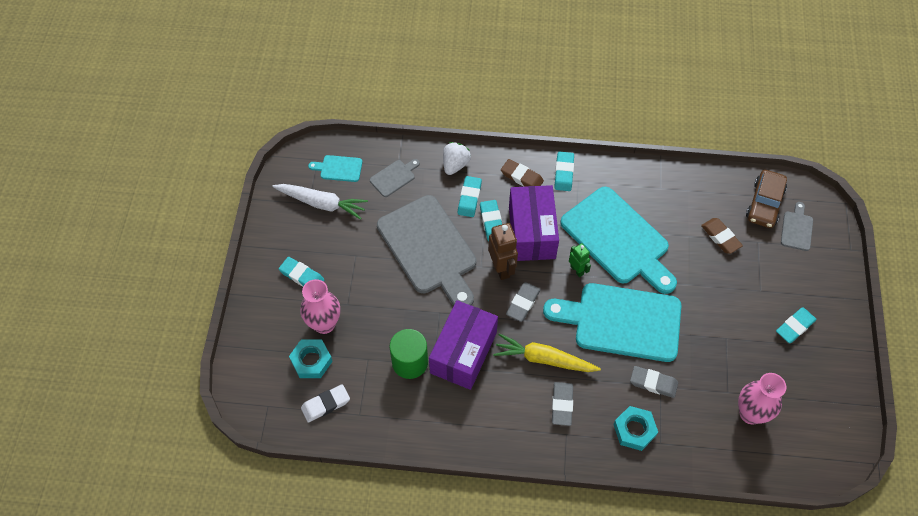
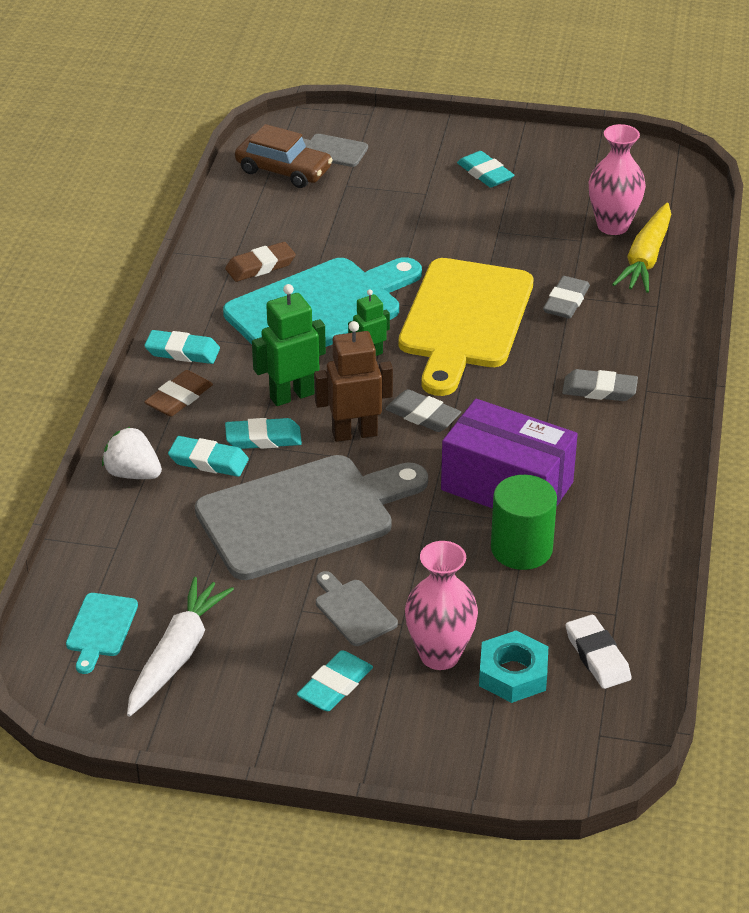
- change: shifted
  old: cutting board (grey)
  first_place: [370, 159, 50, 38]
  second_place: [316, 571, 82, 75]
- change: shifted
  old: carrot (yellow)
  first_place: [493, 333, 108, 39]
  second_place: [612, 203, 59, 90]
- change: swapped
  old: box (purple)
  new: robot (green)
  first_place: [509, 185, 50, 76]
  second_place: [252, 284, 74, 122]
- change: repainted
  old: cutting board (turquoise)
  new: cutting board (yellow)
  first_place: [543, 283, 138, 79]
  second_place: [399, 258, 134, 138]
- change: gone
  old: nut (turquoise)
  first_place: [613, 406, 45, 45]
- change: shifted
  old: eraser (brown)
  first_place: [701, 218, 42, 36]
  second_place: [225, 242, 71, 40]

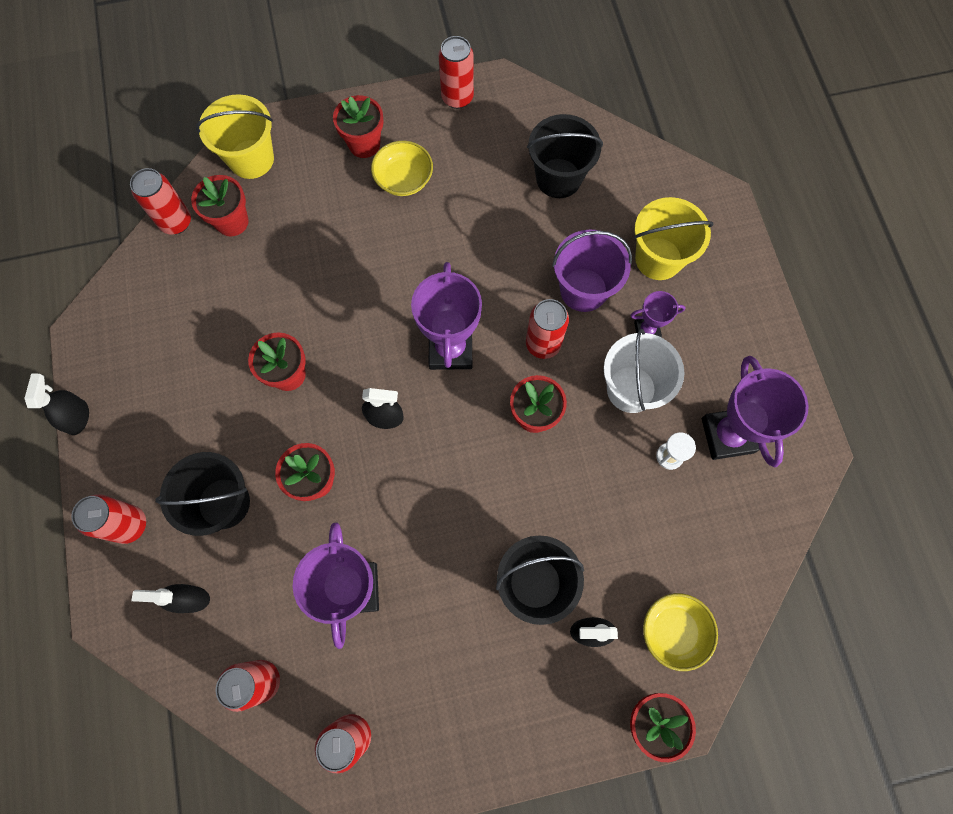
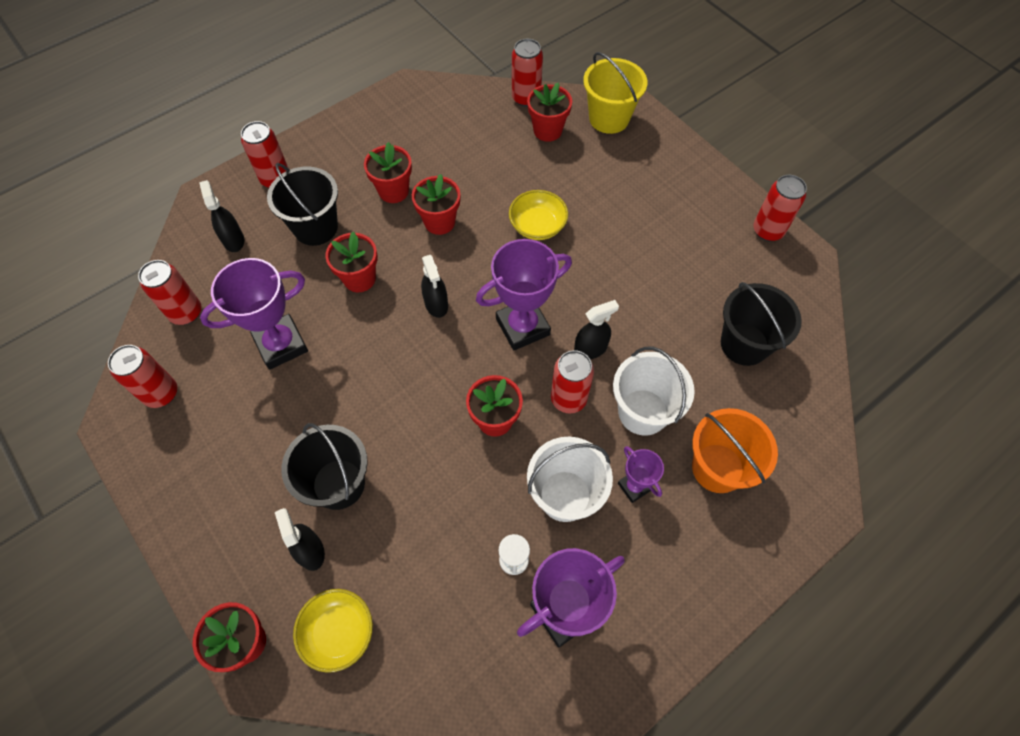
- change: shifted
  old: spray bottle (black)
  first_place: [24, 374, 65, 61]
  second_place: [574, 300, 45, 59]
- change: shifted
  old: flower pot (red)
  first_place: [333, 95, 50, 63]
  second_place: [364, 142, 48, 61]
- change: shifted
  old: bowl (yellow)
  first_place: [371, 140, 62, 56]
  second_place: [509, 190, 59, 50]
- change: repainted
  old: bucket (purple)
  new: bucket (white)
  first_place: [552, 230, 80, 82]
  second_place: [613, 347, 82, 89]
- change: repainted
  old: bucket (yellow)
  new: bucket (orange)
  first_place: [634, 197, 79, 83]
  second_place: [692, 408, 86, 85]

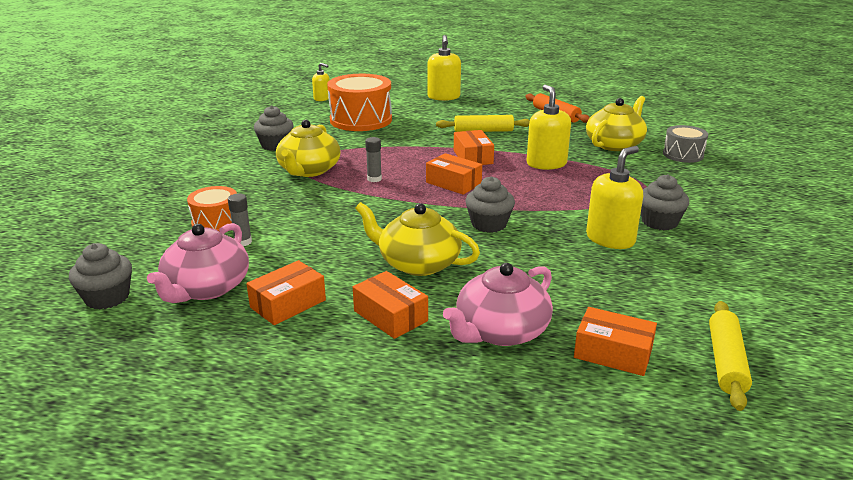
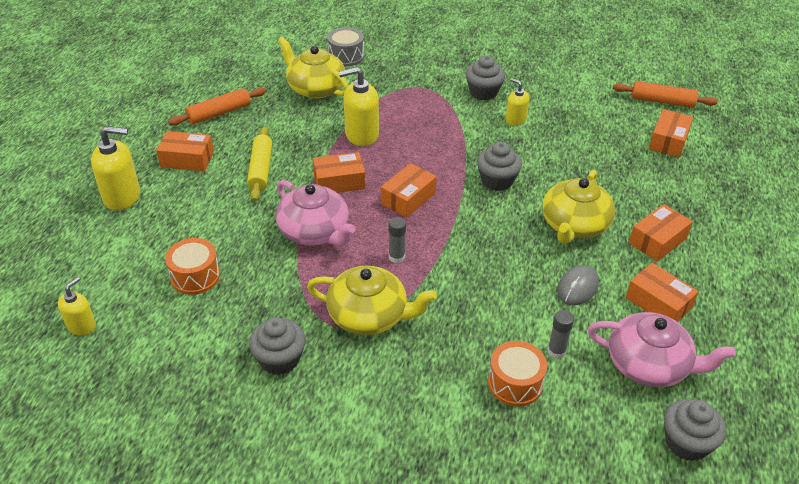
- change: scaled
  old: drum (orange)
  first_place: [327, 74, 65, 57]
  second_place: [165, 238, 55, 57]
  factor: 0.56
- change: shifted
  old: teapot (pink)
  first_place: [443, 263, 110, 83]
  second_place: [276, 180, 80, 66]
- change: scaled
  old: soap dispenser (yellow)
  first_place: [586, 146, 57, 103]
  second_place: [506, 78, 23, 48]
  factor: 0.59
- change: repainted
  old: rolling pin (yellow)
  new: rolling pin (orange)
  first_place: [709, 301, 43, 110]
  second_place: [613, 81, 105, 27]
- change: new
  new: box (orange)
  second_place: [156, 131, 58, 40]
- change: new
  new: mouse (grey)
  second_place: [557, 265, 42, 40]

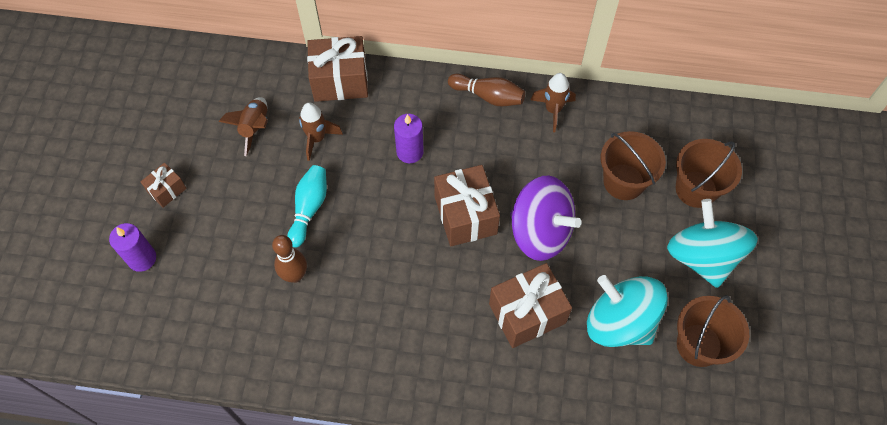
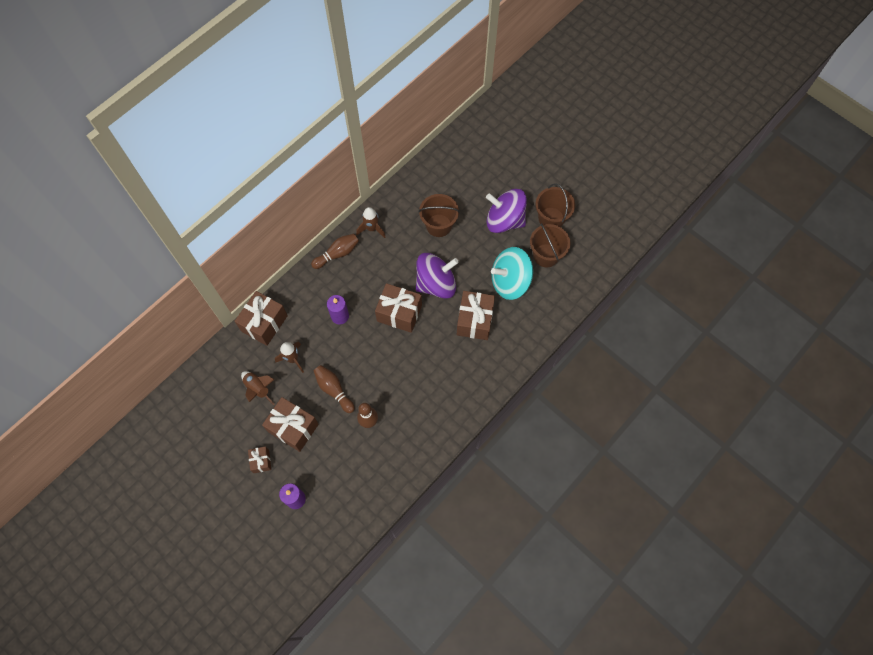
- change: repainted
  old: bowling pin (turquoise)
  new: bowling pin (brown)
  first_place: [287, 165, 40, 82]
  second_place: [314, 365, 41, 48]
- change: repainted
  old: spinning top (turquoise)
  new: spinning top (purple)
  first_place: [667, 199, 91, 89]
  second_place: [486, 189, 41, 44]
- change: shifted
  old: bucket (brown)
  first_place: [676, 139, 66, 69]
  second_place: [535, 184, 40, 43]
- change: new
  new: gift (brown)
  second_place: [262, 397, 57, 55]

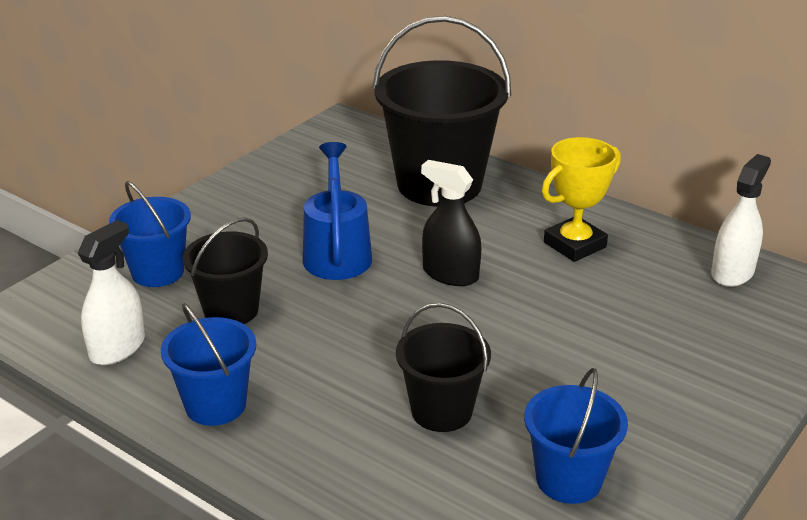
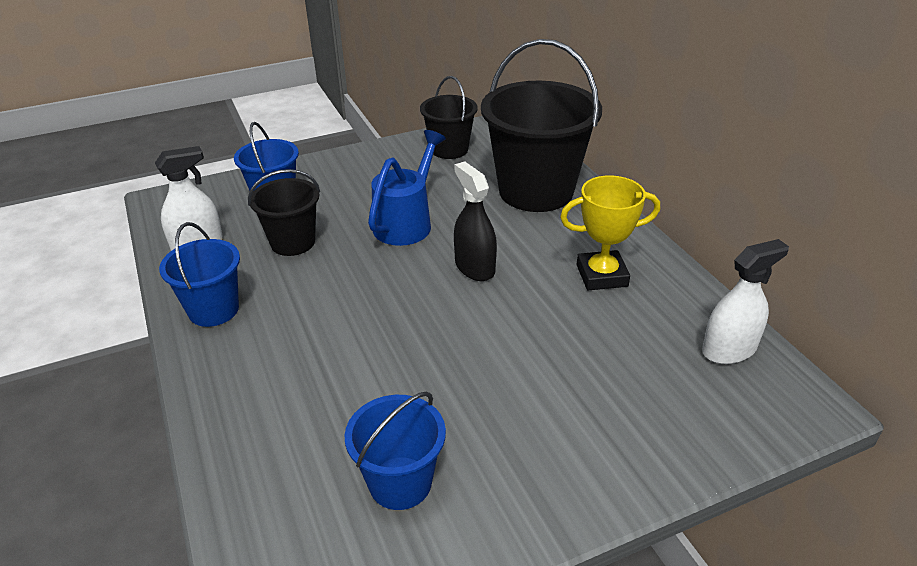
- change: shifted
  old: bucket (black)
  first_place: [396, 303, 95, 129]
  second_place: [420, 76, 58, 83]

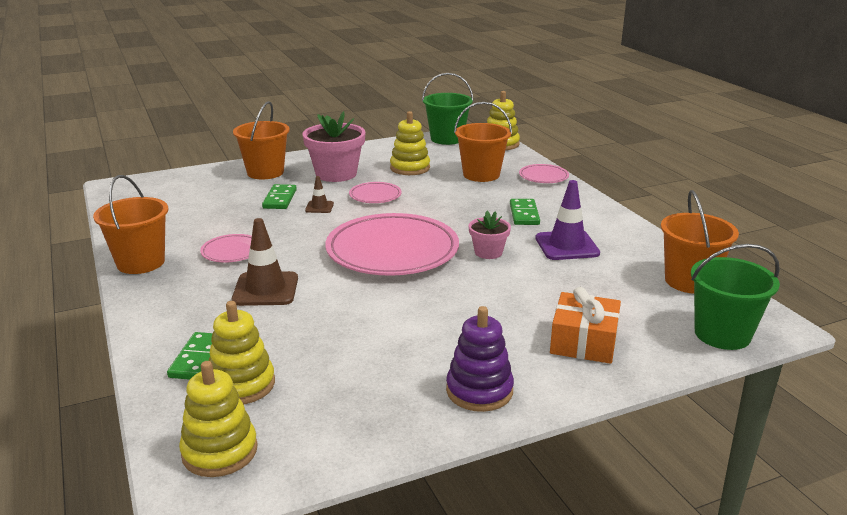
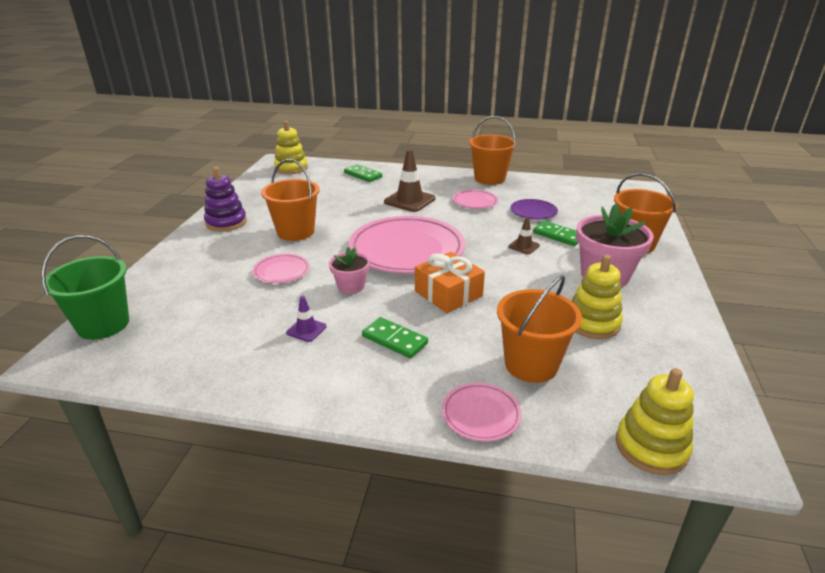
- change: gone
  old: stacking toy (yellow)
  first_place: [209, 301, 66, 103]
- change: shifted
  old: plate (pink)
  first_place: [349, 182, 53, 21]
  second_place: [252, 254, 58, 30]
- change: gone
  old: bucket (green)
  first_place: [422, 73, 52, 72]
- change: scaled
  old: traffic cone (purple)
  first_place: [535, 180, 65, 80]
  second_place: [286, 296, 40, 46]
  factor: 0.52
- change: shifted
  old: gift (orange)
  first_place: [550, 287, 71, 77]
  second_place: [415, 252, 70, 61]
- change: shifted
  old: bucket (orange)
  first_place: [661, 190, 78, 104]
  second_place: [261, 159, 59, 82]
- change: new
  new: plate (purple)
  second_place: [510, 199, 48, 21]

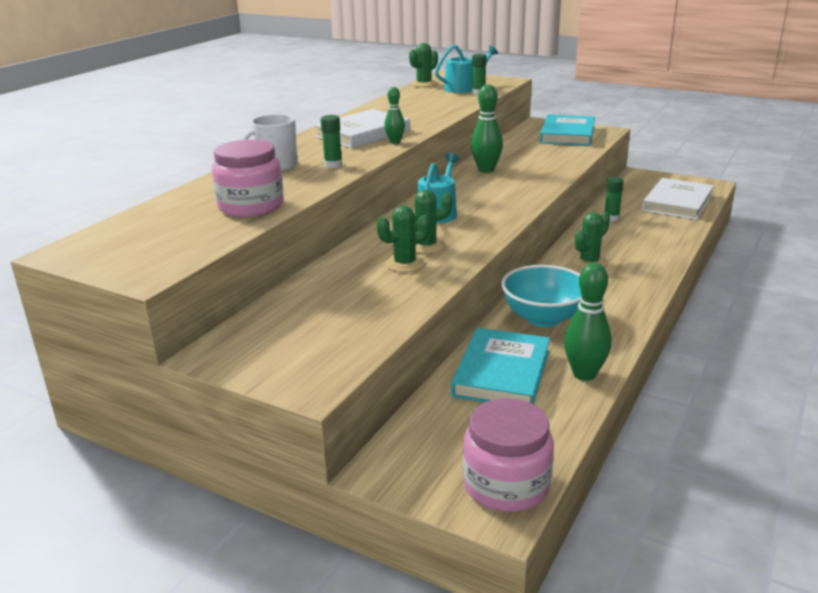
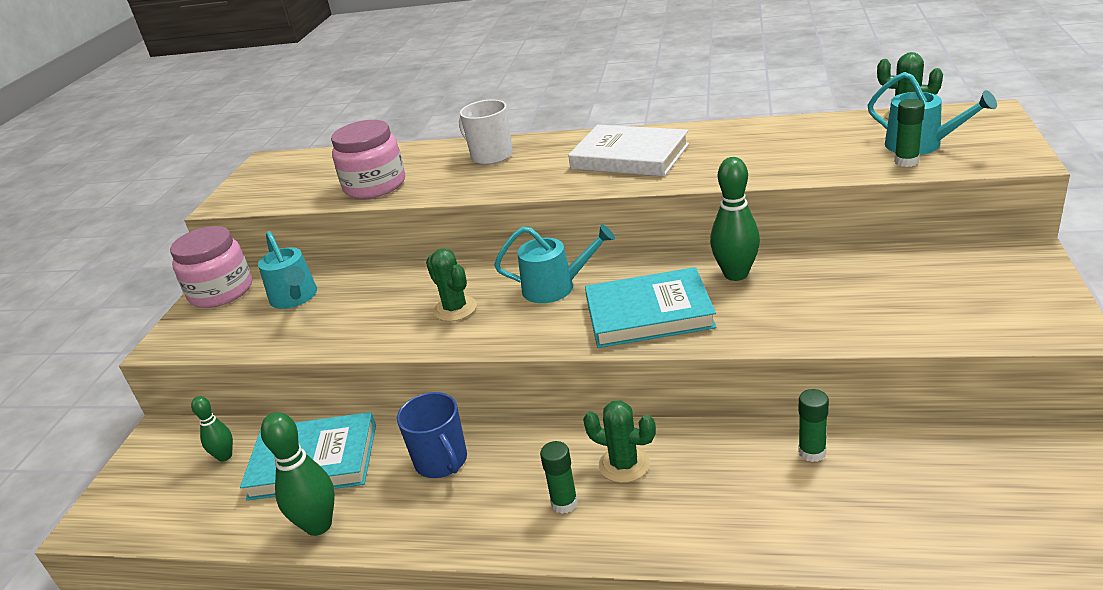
- change: shifted
  old: glue stick (green)
  first_place: [321, 115, 21, 53]
  second_place: [540, 441, 38, 73]
- change: gone
  old: cactus (green)
  first_place: [377, 206, 53, 66]
- change: shifted
  old: bowling pin (green)
  first_place: [384, 87, 21, 57]
  second_place: [191, 396, 42, 66]
- change: shifted
  old: jar (pink)
  first_place: [463, 398, 91, 114]
  second_place: [170, 226, 82, 82]
- change: swapped
  old: bowl (turquoise)
  new: mug (blue)
  first_place: [501, 265, 80, 62]
  second_place: [397, 392, 70, 86]
- change: shifted
  old: book (turquoise)
  first_place: [540, 115, 55, 31]
  second_place: [585, 267, 132, 81]
- change: gone
  old: book (white)
  first_place: [642, 178, 72, 42]
- change: new
  new: watering can (turquoise)
  second_place: [258, 231, 59, 78]

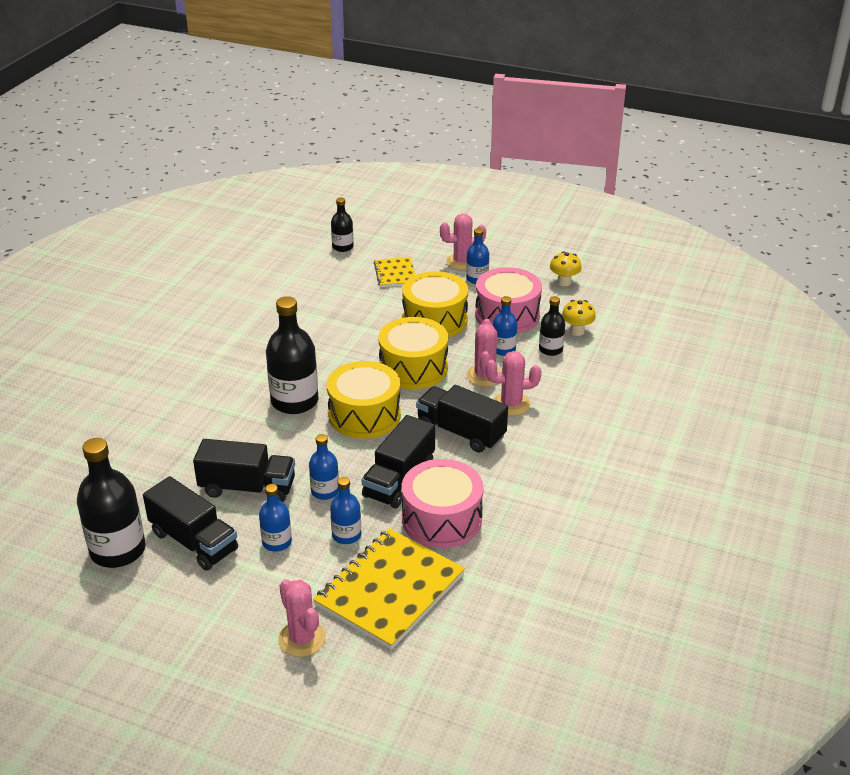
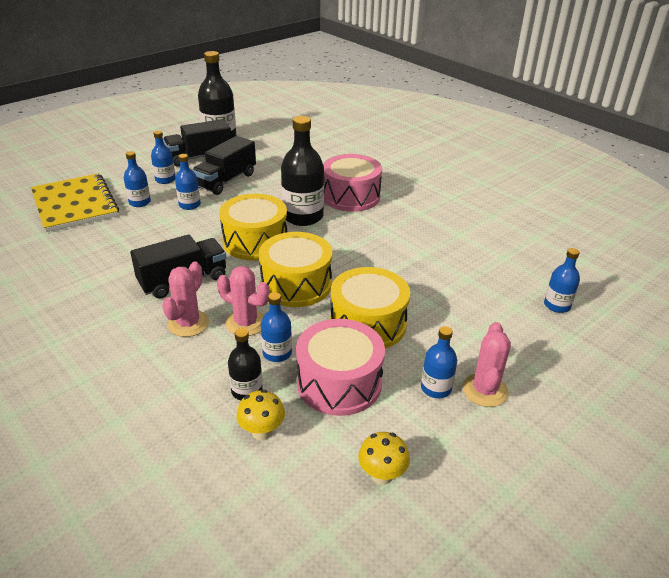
- change: gone
  old: cactus (pink)
  first_place: [278, 579, 48, 78]
- change: repainted
  old: bottle (black)
  new: bottle (blue)
  first_place: [331, 198, 23, 54]
  second_place: [544, 248, 36, 65]
- change: gone
  old: truck (black)
  first_place: [361, 415, 74, 93]
- change: gone
  old: notebook (yellow)
  first_place: [374, 257, 41, 30]
- change: shifted
  old: drum (pink)
  first_place: [402, 459, 82, 89]
  second_place: [323, 154, 59, 58]

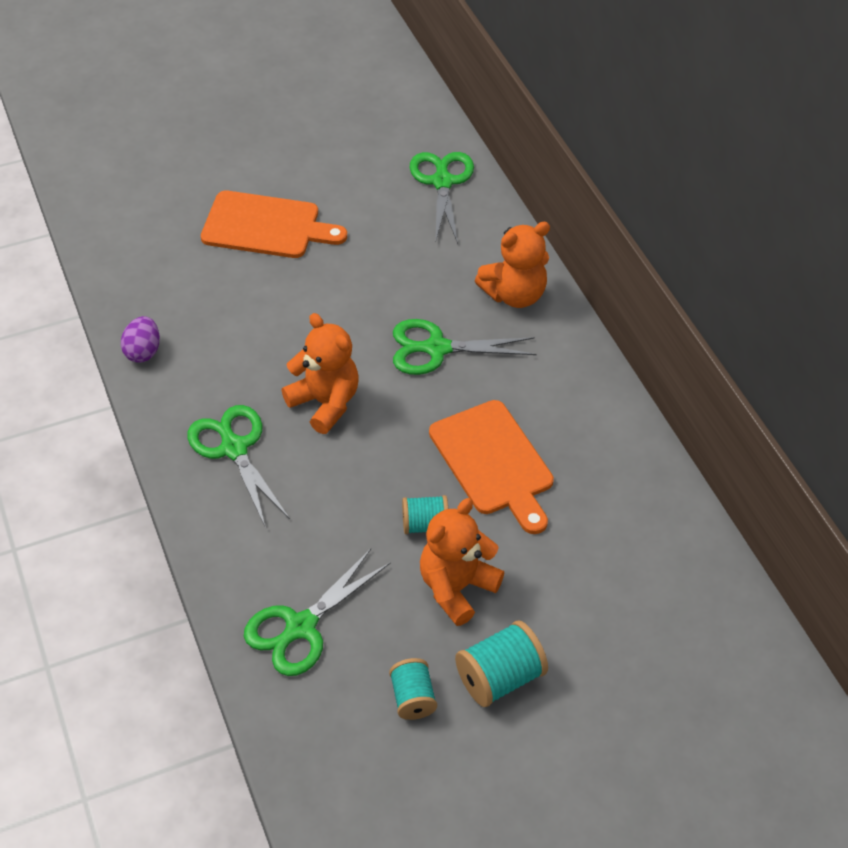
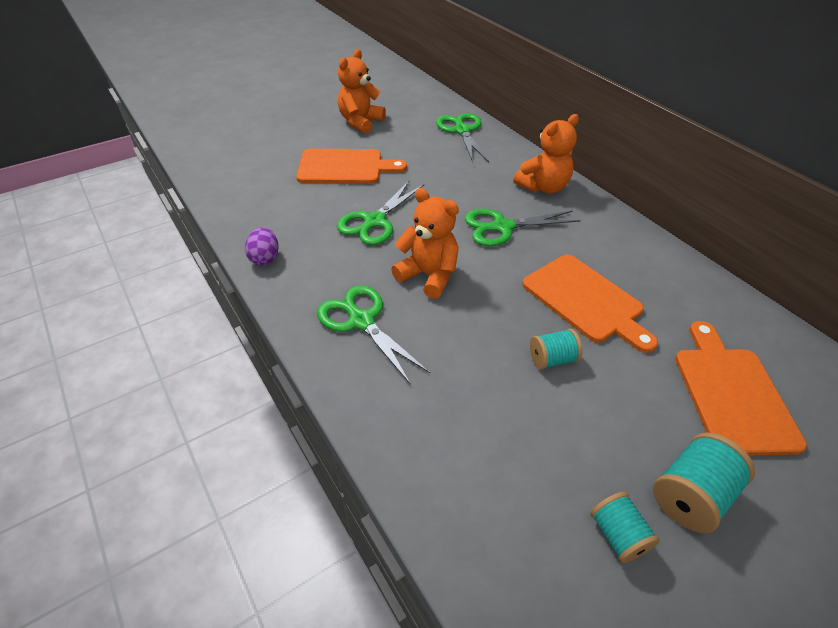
- change: shifted
  old: scissors (green)
  first_place: [244, 549, 147, 127]
  second_place: [337, 180, 87, 65]
- change: shifted
  old: teddy bear (orange)
  first_place: [420, 498, 84, 128]
  second_place: [338, 49, 48, 84]
- change: new
  new: cutting board (orange)
  second_place: [675, 321, 132, 134]

